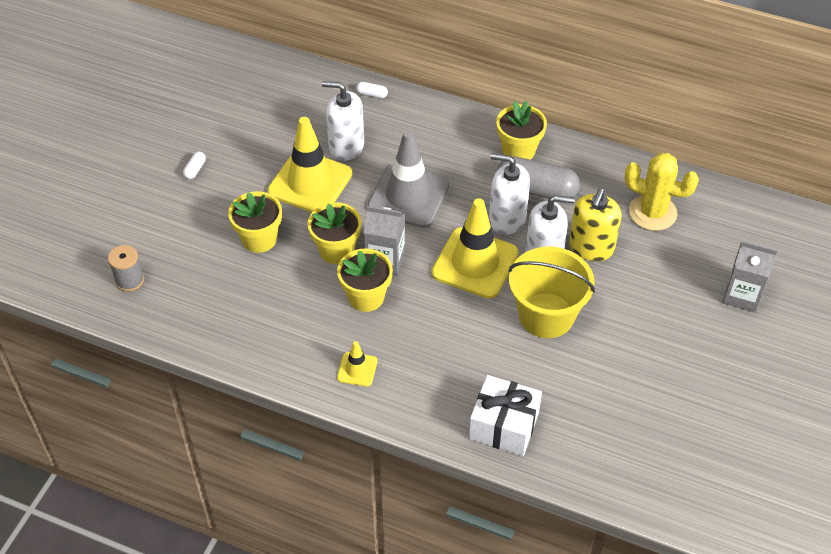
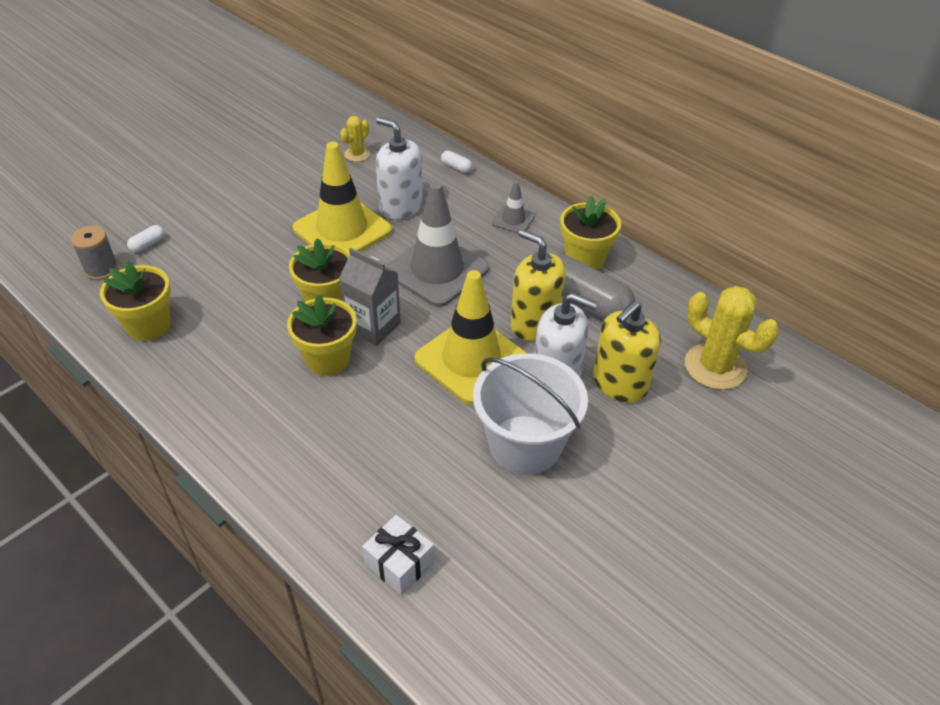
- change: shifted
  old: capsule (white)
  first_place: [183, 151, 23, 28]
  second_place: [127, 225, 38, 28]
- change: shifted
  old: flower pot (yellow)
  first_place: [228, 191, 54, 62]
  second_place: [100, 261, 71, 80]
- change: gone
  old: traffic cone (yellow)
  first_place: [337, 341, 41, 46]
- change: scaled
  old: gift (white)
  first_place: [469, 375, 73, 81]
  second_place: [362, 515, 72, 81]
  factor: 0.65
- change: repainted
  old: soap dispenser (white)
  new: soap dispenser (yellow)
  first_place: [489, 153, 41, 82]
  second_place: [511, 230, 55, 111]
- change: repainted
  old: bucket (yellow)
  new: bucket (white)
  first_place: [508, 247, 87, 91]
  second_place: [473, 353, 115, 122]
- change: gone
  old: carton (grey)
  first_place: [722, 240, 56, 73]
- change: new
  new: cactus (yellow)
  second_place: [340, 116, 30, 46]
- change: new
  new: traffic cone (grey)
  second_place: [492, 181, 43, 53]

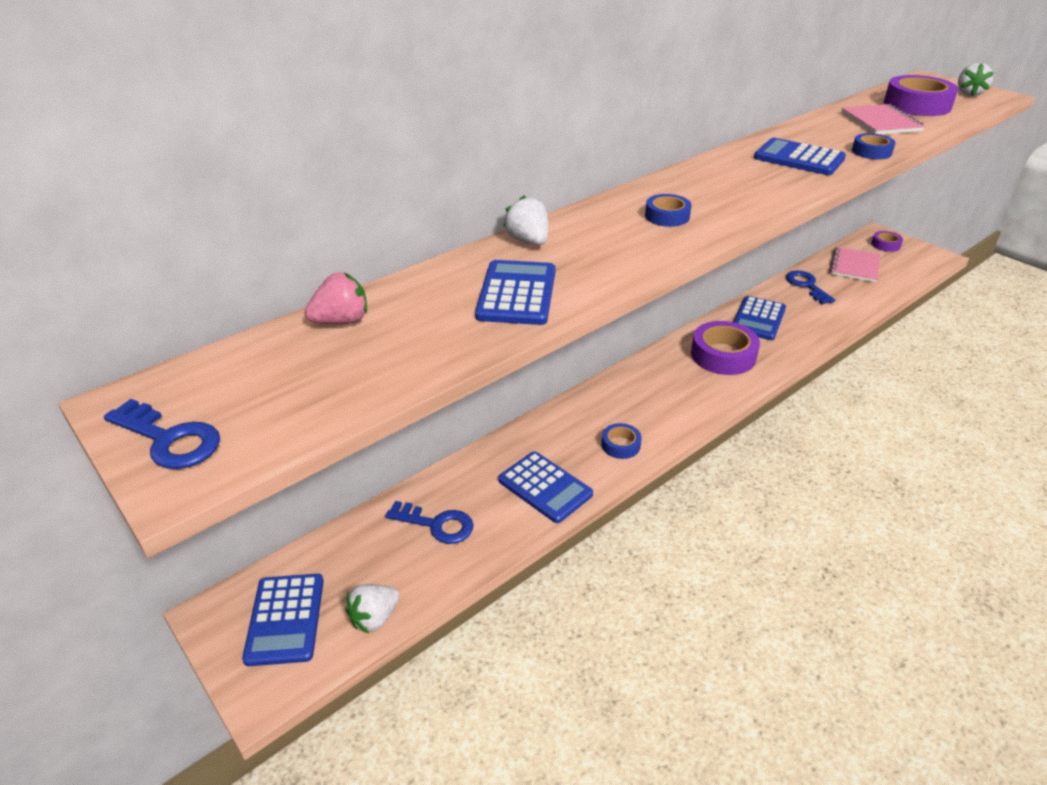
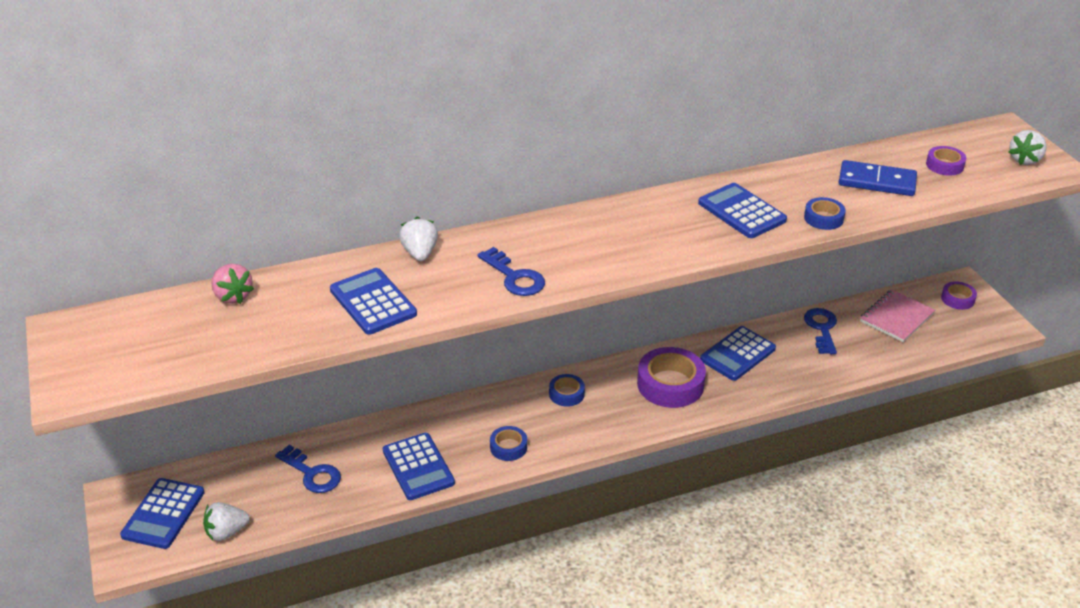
- change: shifted
  old: key (blue)
  first_place: [103, 399, 117, 70]
  second_place: [477, 247, 68, 49]
- change: rotated
  old: strawberry (pink)
  first_place: [305, 273, 62, 51]
  second_place: [212, 264, 42, 40]
  degrees: 60
- change: rotated
  old: calculator (blue)
  first_place: [475, 260, 81, 65]
  second_place: [330, 268, 87, 67]
  degrees: -60
- change: shifted
  old: tape (blue)
  first_place: [645, 194, 47, 33]
  second_place: [549, 374, 36, 33]
- change: swapped
  old: notebook (pink)
  new: domino (blue)
  first_place: [841, 104, 84, 31]
  second_place: [839, 160, 78, 36]
- change: scaled
  old: tape (purple)
  first_place: [884, 75, 74, 41]
  second_place: [926, 146, 40, 30]
  factor: 0.53

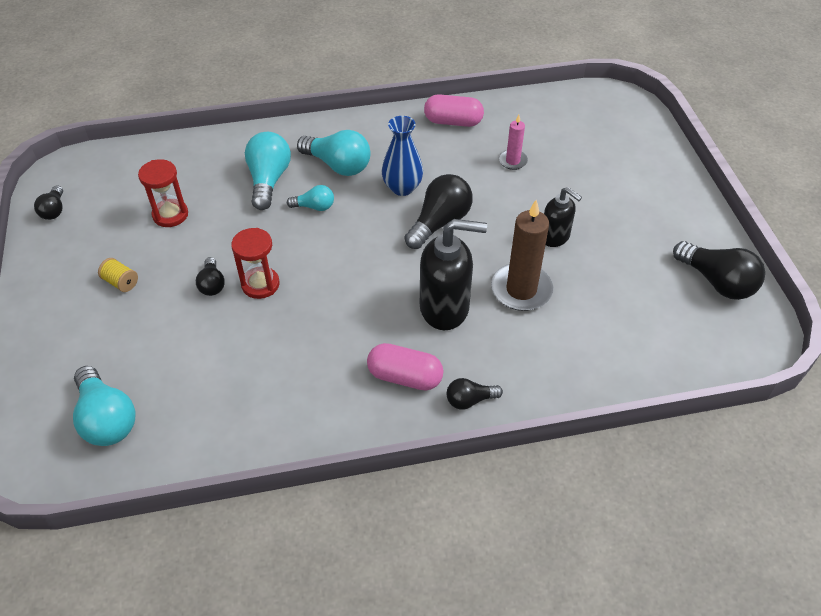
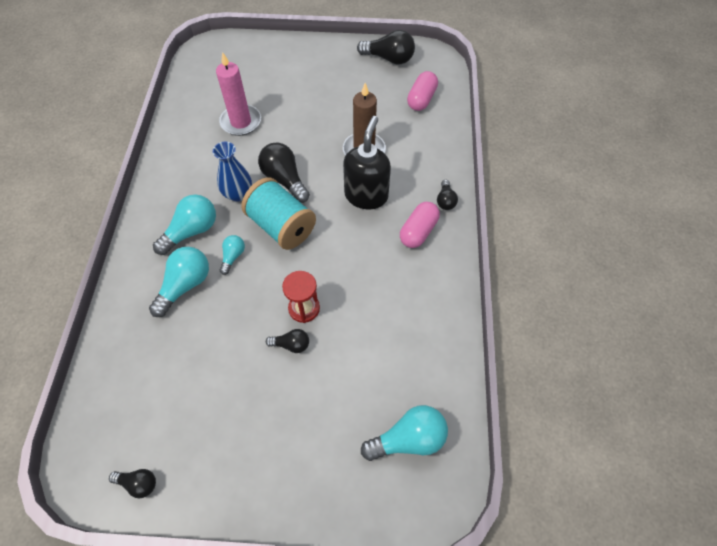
- change: gone
  old: spool (yellow)
  first_place: [98, 258, 40, 34]
- change: gone
  old: hourglass (red)
  first_place: [138, 159, 50, 68]
- change: rotated
  old: light bulb (turquoise)
  first_place: [245, 132, 46, 78]
  second_place: [149, 247, 60, 70]
  degrees: 105
- change: shifted
  old: capsule (pink)
  first_place: [424, 94, 60, 33]
  second_place: [407, 71, 31, 40]
- change: scaled
  old: candle (pink)
  first_place: [499, 115, 29, 55]
  second_place: [216, 52, 45, 84]
  factor: 1.86
- change: gone
  old: soap dispenser (black)
  first_place: [544, 187, 38, 60]
- change: rotated
  old: light bulb (black)
  first_place: [673, 241, 92, 59]
  second_place: [357, 30, 58, 35]
  degrees: 45
- change: new
  new: spool (turquoise)
  second_place: [241, 177, 75, 73]

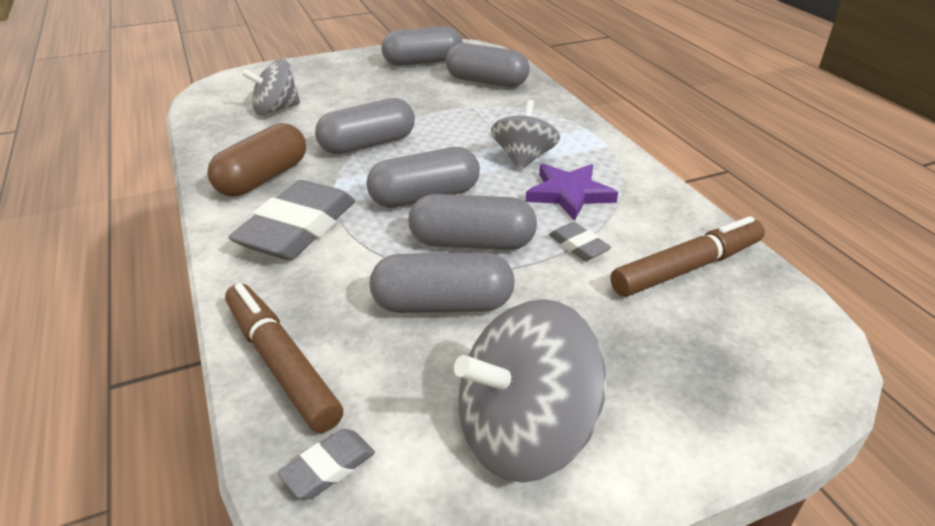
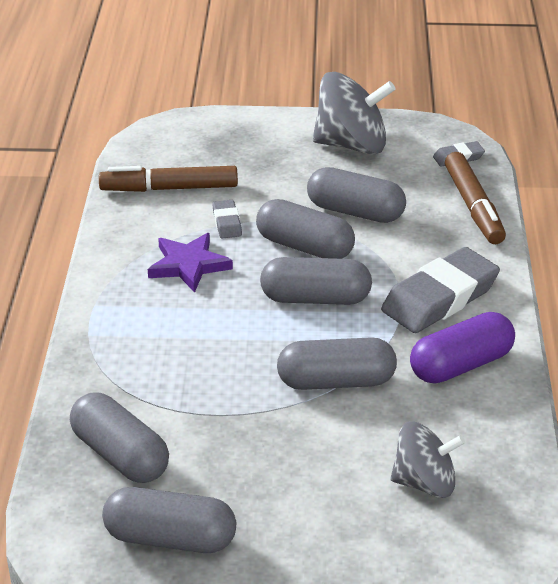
- change: repainted
  old: capsule (brown)
  new: capsule (purple)
  first_place: [207, 123, 99, 74]
  second_place: [410, 312, 105, 72]
- change: gone
  old: spinning top (grey)
  first_place: [491, 100, 69, 71]

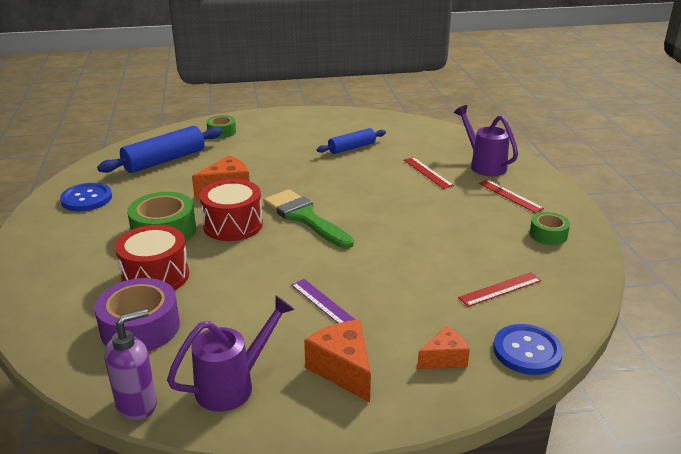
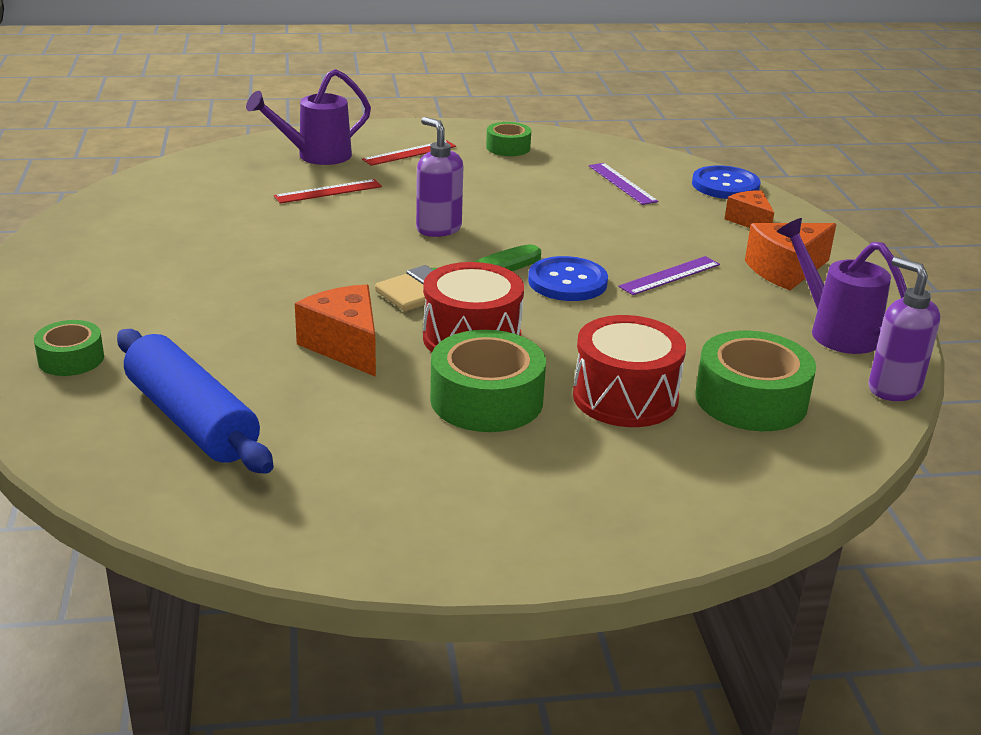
- change: shifted
  old: button (blue)
  first_place: [60, 183, 52, 28]
  second_place: [528, 256, 80, 45]
- change: repainted
  old: tape (purple)
  new: tape (green)
  first_place: [94, 278, 86, 73]
  second_place: [695, 331, 121, 100]
- change: gone
  old: rolling pin (blue)
  first_place: [317, 128, 69, 26]
- change: repainted
  old: ruler (red)
  new: ruler (purple)
  first_place: [458, 272, 84, 35]
  second_place: [589, 163, 69, 42]
- change: new
  new: soap dispenser (purple)
  second_place: [416, 117, 47, 120]

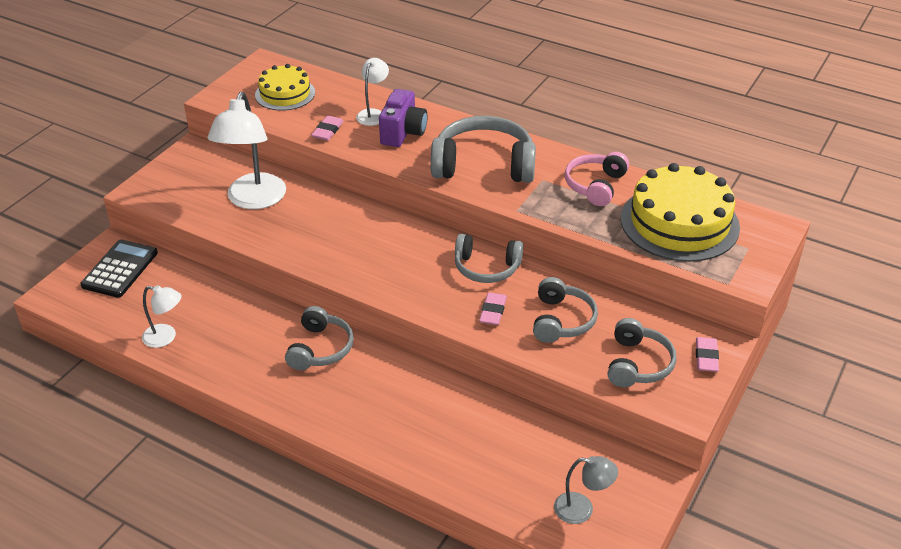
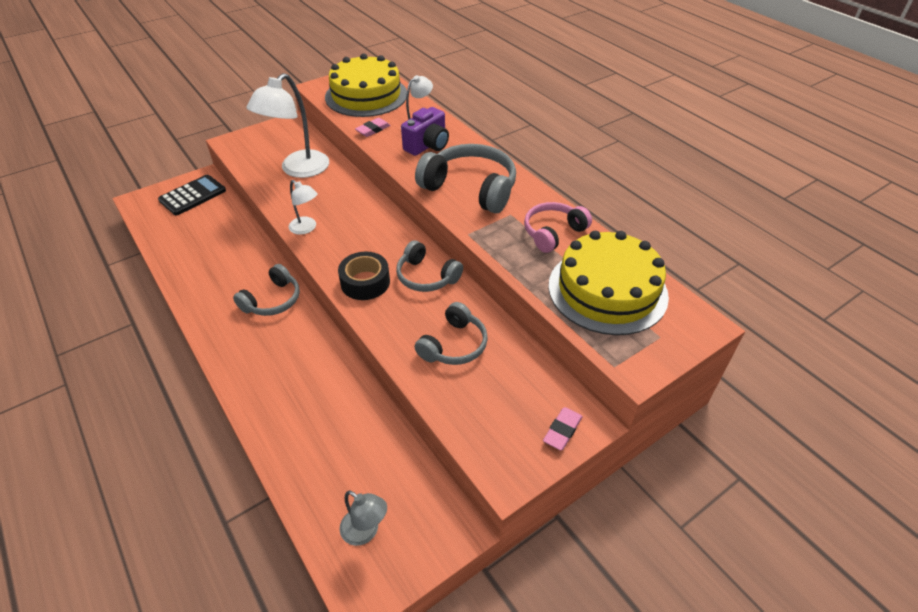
- change: shifted
  old: lamp (white)
  first_place: [142, 285, 39, 63]
  second_place: [289, 180, 29, 55]
- change: scaled
  old: cake (yellow)
  first_place: [255, 64, 60, 47]
  second_place: [325, 54, 82, 63]
  factor: 1.69
- change: gone
  old: eraser (pink)
  first_place: [479, 292, 28, 33]
- change: gone
  old: headphones (grey)
  first_place: [608, 318, 69, 69]
- change: new
  new: tape (black)
  second_place: [338, 252, 52, 48]

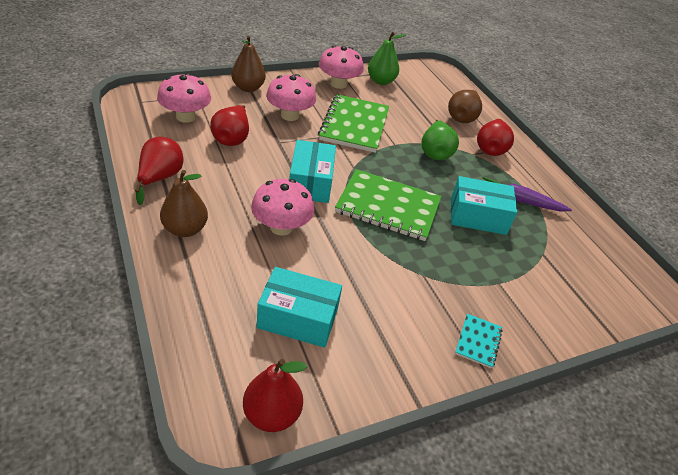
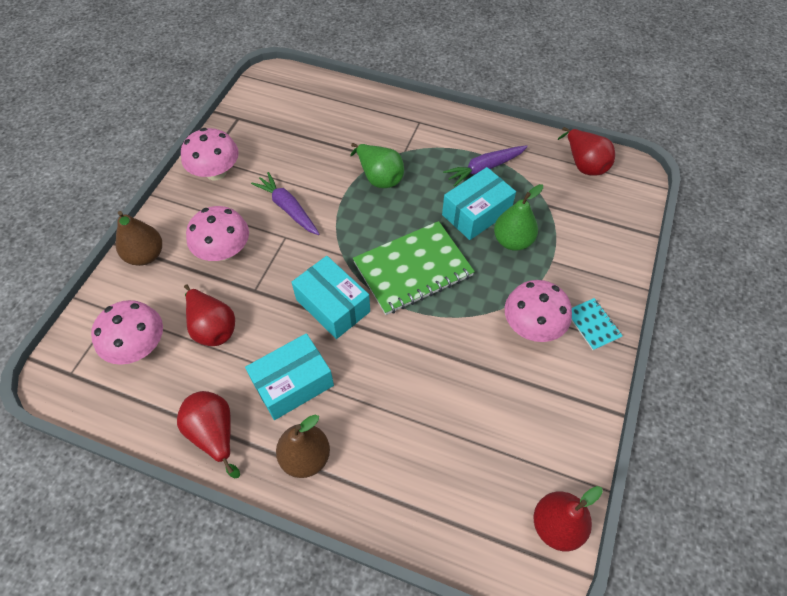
- change: shifted
  old: mushroom (pink)
  first_place: [251, 179, 64, 57]
  second_place: [505, 280, 67, 62]
- change: shifted
  old: box (turquoise)
  first_place: [257, 267, 85, 81]
  second_place: [245, 333, 89, 87]
- change: swapped
  old: notebook (green)
  new: carrot (purple)
  first_place: [318, 94, 71, 59]
  second_place: [251, 172, 68, 63]
- change: shifted
  old: pear (green)
  first_place: [368, 32, 38, 53]
  second_place: [494, 184, 49, 67]
- change: gone
  old: pear (brown)
  first_place: [448, 90, 34, 33]
- change: shifted
  old: pear (red)
  first_place: [477, 119, 37, 37]
  second_place: [557, 127, 58, 49]

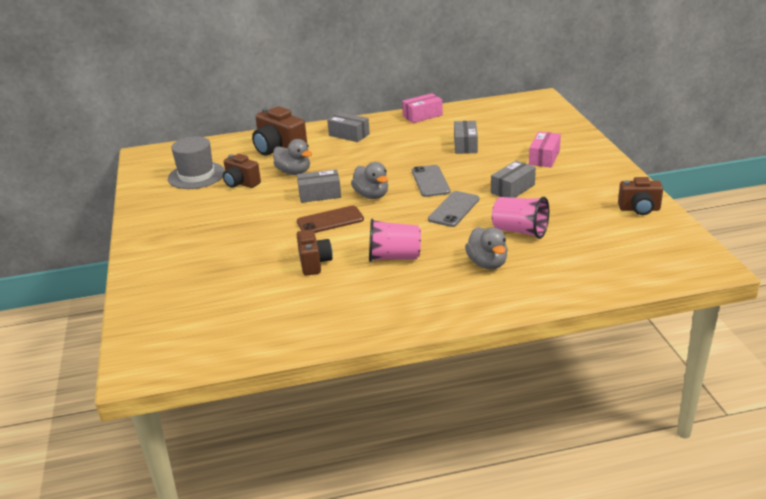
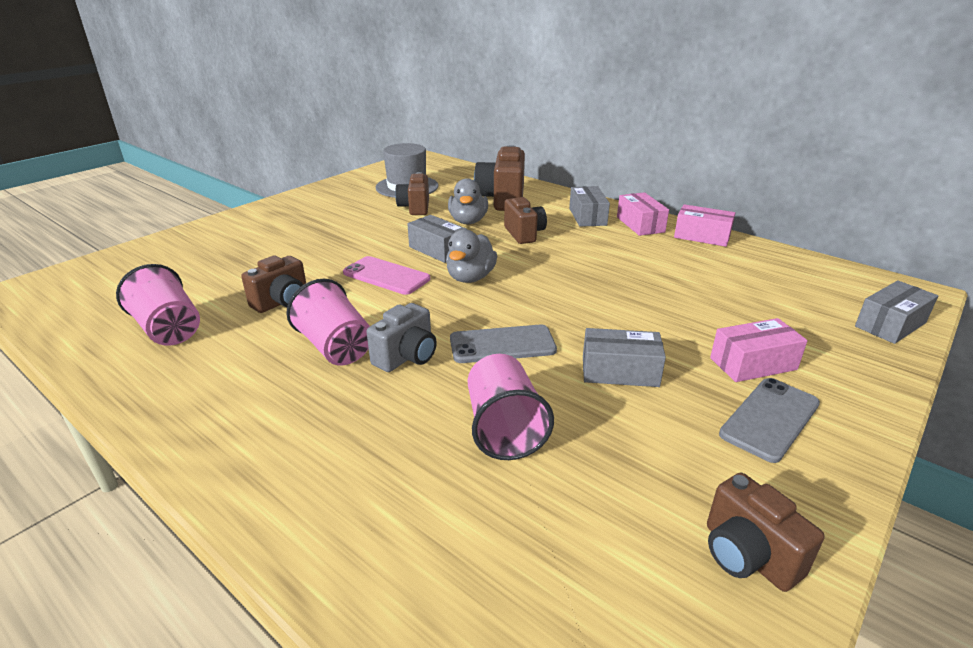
- change: repainted
  old: phone (brown)
  new: phone (pink)
  first_place: [297, 205, 67, 28]
  second_place: [343, 256, 87, 39]
- change: shifted
  old: phone (grey)
  first_place: [412, 165, 39, 32]
  second_place: [719, 378, 101, 85]
- change: shifted
  old: box (grey)
  first_place: [454, 121, 24, 33]
  second_place: [855, 280, 83, 64]
- change: gone
  old: duck (grey)
  first_place: [465, 227, 43, 42]
- change: new
  new: cup (pink)
  second_place: [116, 264, 84, 82]
- change: new
  new: camera (grey)
  second_place: [367, 303, 70, 69]
- change: new
  new: camera (brown)
  second_place: [504, 197, 43, 47]
- change: new
  new: box (pink)
  second_place: [617, 192, 52, 44]

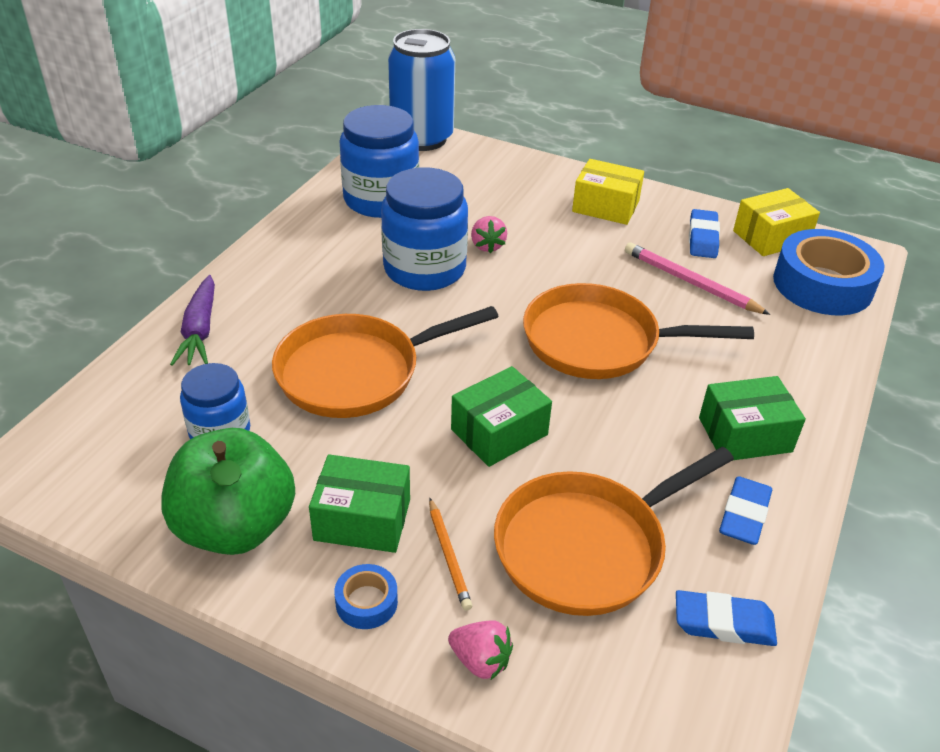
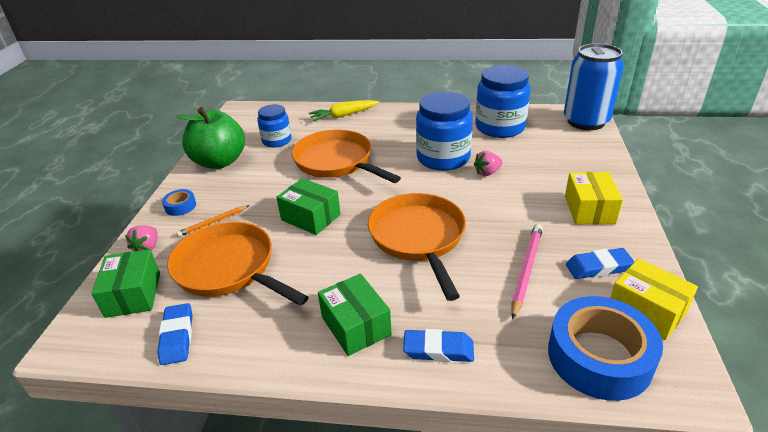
- change: repainted
  old: carrot (purple)
  new: carrot (yellow)
  first_place: [170, 275, 45, 91]
  second_place: [308, 100, 71, 21]
- change: shifted
  old: box (green)
  first_place: [309, 454, 101, 99]
  second_place: [91, 249, 69, 69]
- change: shifted
  old: eraser (blue)
  first_place: [719, 476, 53, 69]
  second_place: [403, 329, 71, 33]

